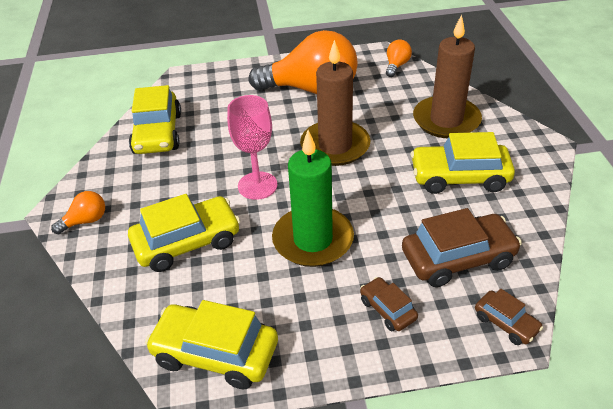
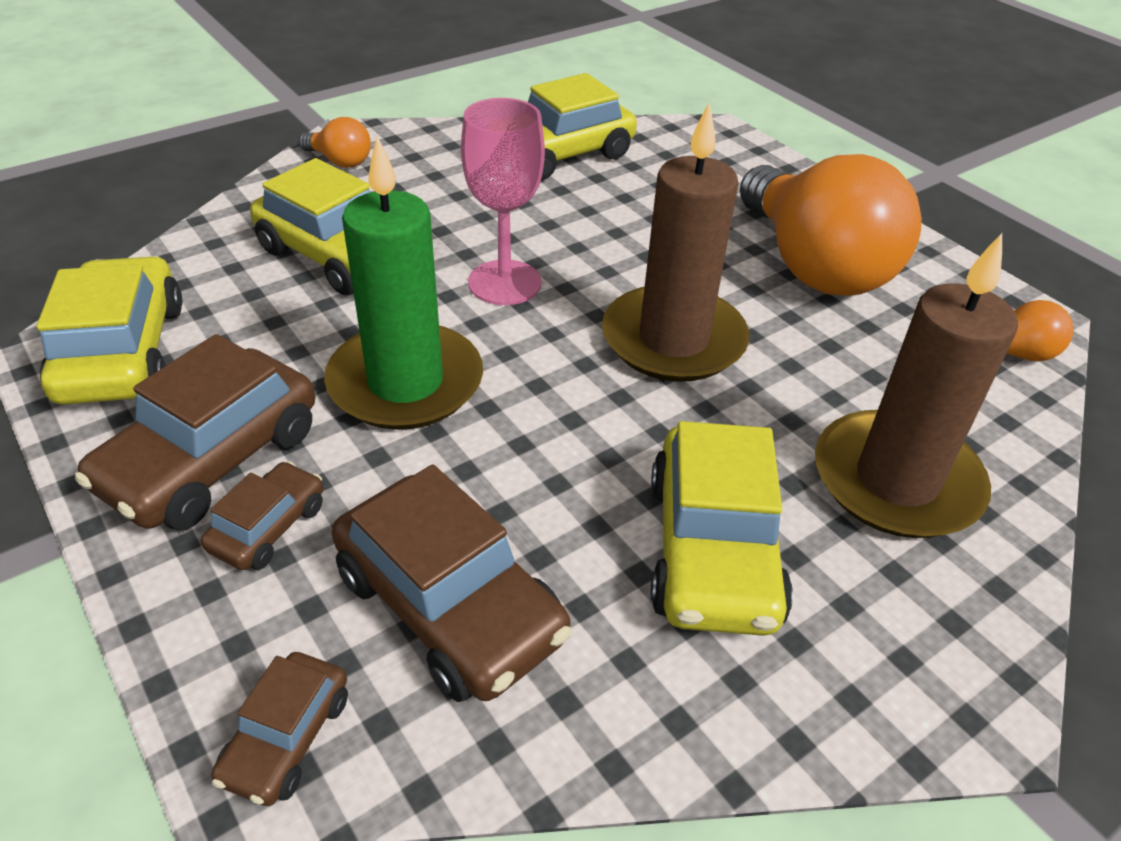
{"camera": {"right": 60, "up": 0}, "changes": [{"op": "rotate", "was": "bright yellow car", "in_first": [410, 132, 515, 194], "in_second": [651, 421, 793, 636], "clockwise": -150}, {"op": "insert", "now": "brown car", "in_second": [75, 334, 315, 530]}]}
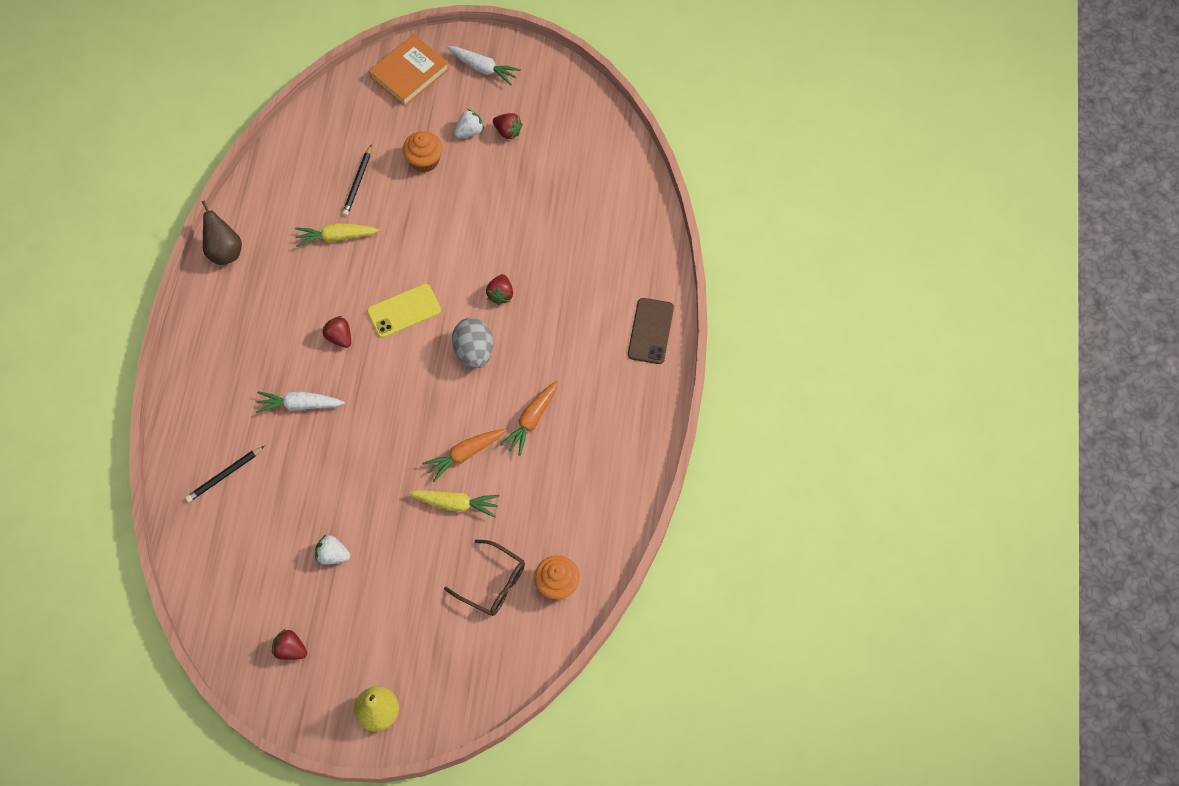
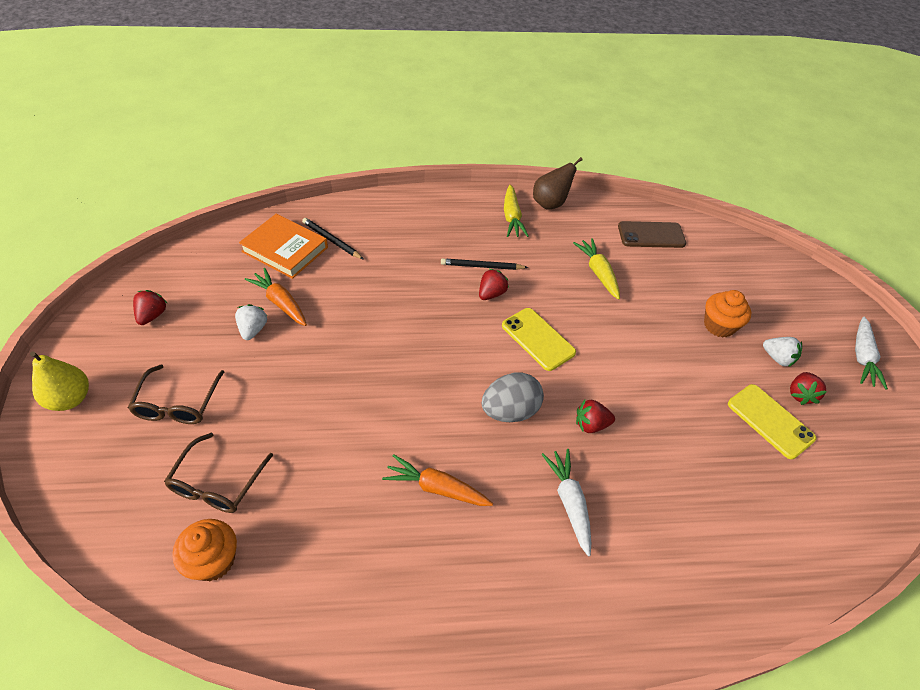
{"camera": {"right": 75, "up": -15}, "changes": [{"op": "move", "was": "pure white carrot", "in_first": [256, 391, 345, 413], "in_second": [541, 449, 591, 557]}, {"op": "move", "was": "ebony wooden pencil", "in_first": [342, 145, 371, 216], "in_second": [441, 258, 528, 270]}, {"op": "move", "was": "bright orange hardcover", "in_first": [369, 34, 449, 107], "in_second": [239, 214, 328, 279]}, {"op": "move", "was": "bright yellow carrot", "in_first": [409, 490, 500, 518], "in_second": [504, 185, 529, 237]}, {"op": "move", "was": "bright orange carrot", "in_first": [422, 429, 506, 482], "in_second": [245, 268, 307, 326]}, {"op": "move", "was": "brown mobile phone", "in_first": [628, 298, 674, 364], "in_second": [618, 221, 686, 248]}, {"op": "insert", "now": "brown glasses", "in_second": [128, 364, 224, 424]}, {"op": "insert", "now": "bright yellow mobile phone", "in_second": [728, 384, 816, 459]}]}
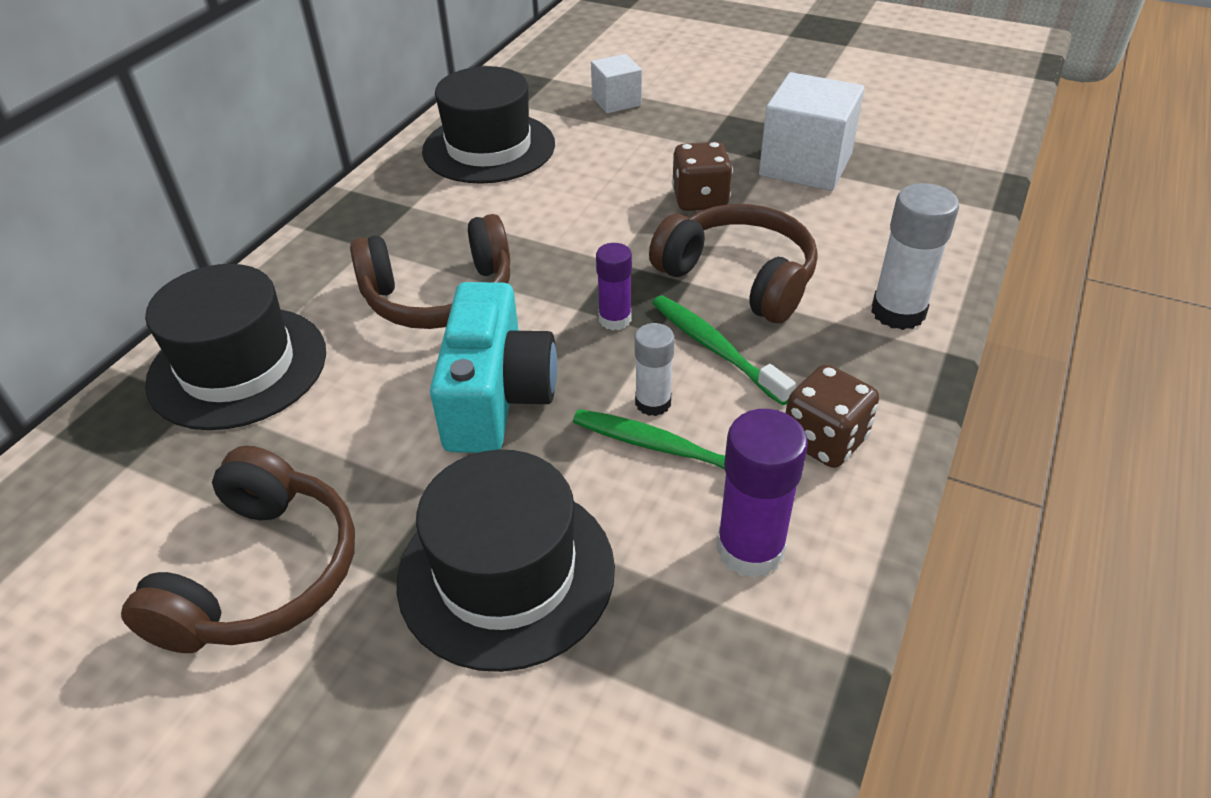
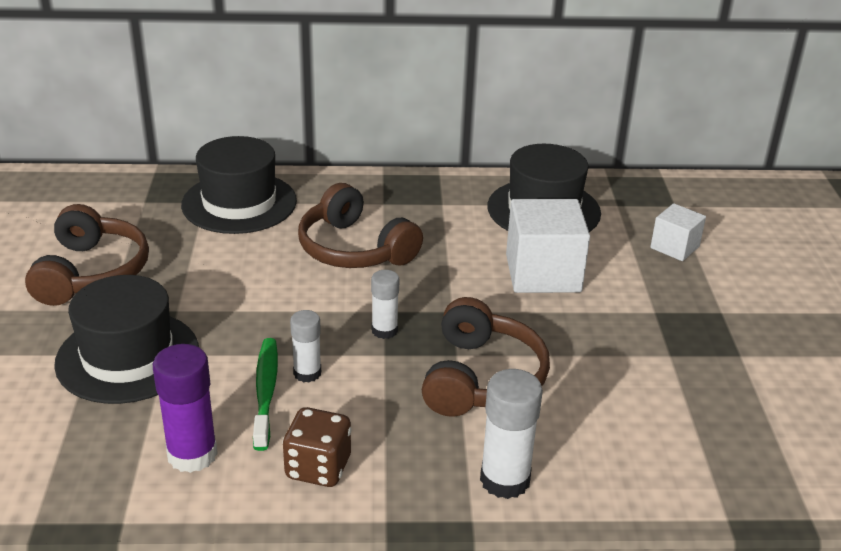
{"camera": {"right": 60, "up": -10}, "changes": [{"op": "rotate", "was": "brown headphones", "in_first": [121, 446, 355, 653], "in_second": [25, 204, 149, 306], "clockwise": -75}, {"op": "delete", "was": "aqua photo camera", "in_first": [430, 282, 557, 453]}, {"op": "recolor", "was": "violet glue stick", "now": "pure white glue stick", "in_first": [596, 243, 632, 330], "in_second": [371, 270, 399, 339]}, {"op": "delete", "was": "emerald toothbrush", "in_first": [652, 295, 796, 405]}, {"op": "delete", "was": "brown dice", "in_first": [672, 142, 733, 211]}, {"op": "move", "was": "pure white cube", "in_first": [759, 72, 864, 191], "in_second": [506, 199, 590, 293]}]}
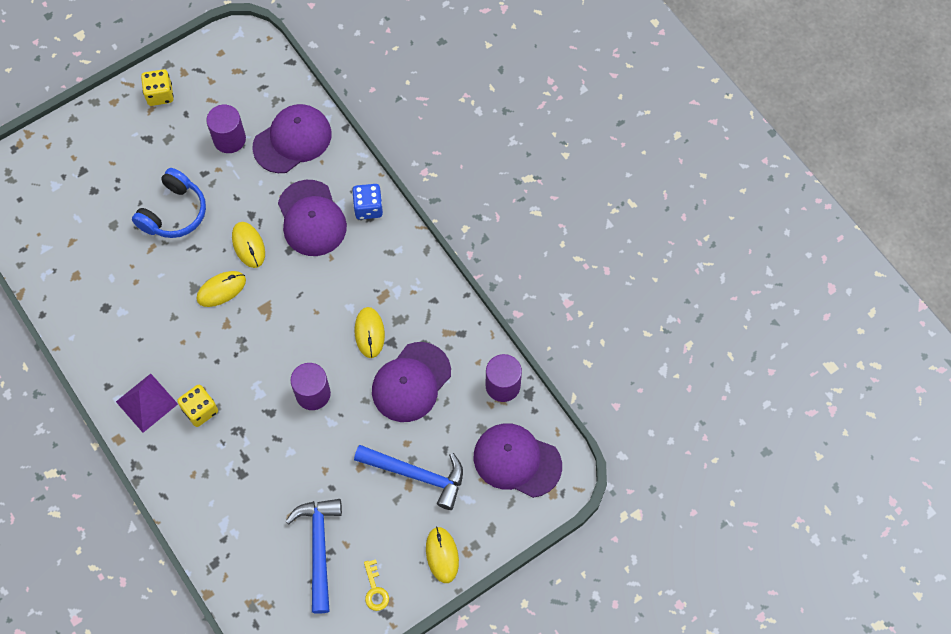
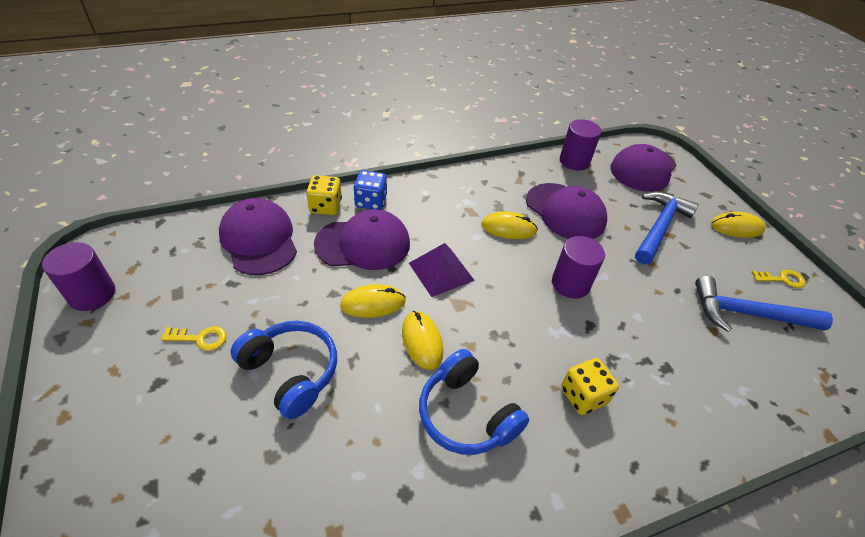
{"camera": {"right": -80, "up": -20}, "changes": [{"op": "move", "was": "violet solid pyramid", "in_first": [116, 374, 178, 433], "in_second": [409, 243, 475, 297]}, {"op": "move", "was": "bright yellow dice", "in_first": [141, 69, 174, 106], "in_second": [306, 175, 342, 215]}, {"op": "move", "was": "violet cylinder", "in_first": [206, 105, 246, 153], "in_second": [42, 242, 115, 311]}, {"op": "insert", "now": "bright yellow latchkey", "in_second": [161, 326, 227, 351]}, {"op": "insert", "now": "blue headphones", "in_second": [419, 349, 529, 455]}]}
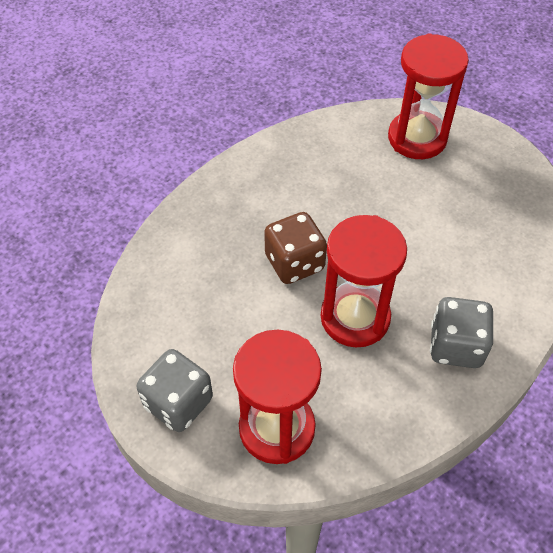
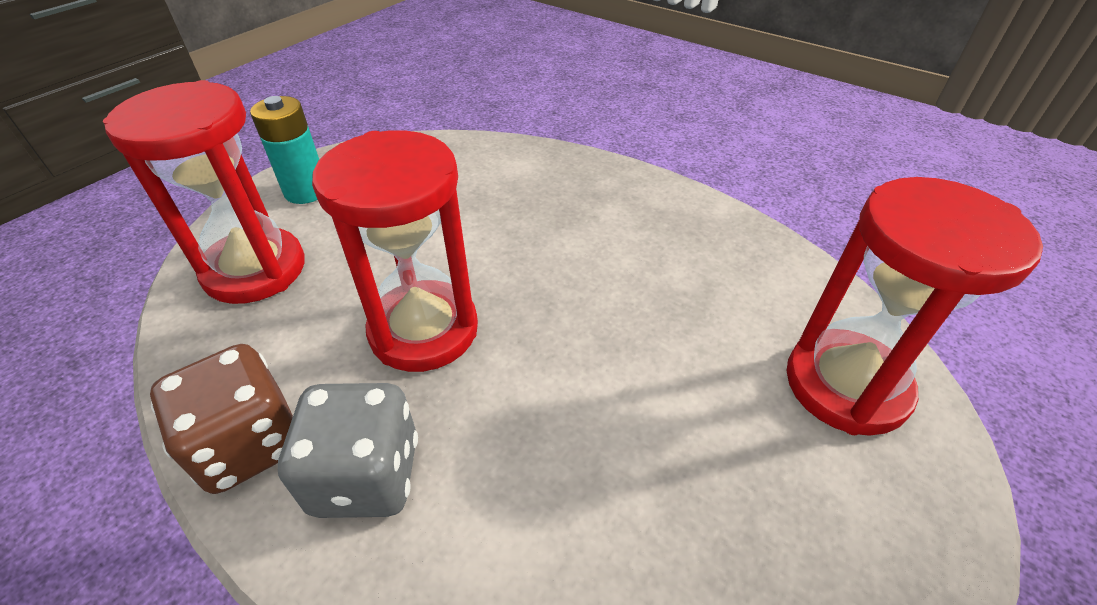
{"camera": {"right": 80, "up": -10}, "changes": [{"op": "replace", "was": "grey dice", "now": "aqua AA battery", "in_first": [137, 349, 213, 432], "in_second": [250, 96, 319, 204]}, {"op": "move", "was": "brown dice", "in_first": [264, 212, 327, 284], "in_second": [150, 344, 293, 494]}]}
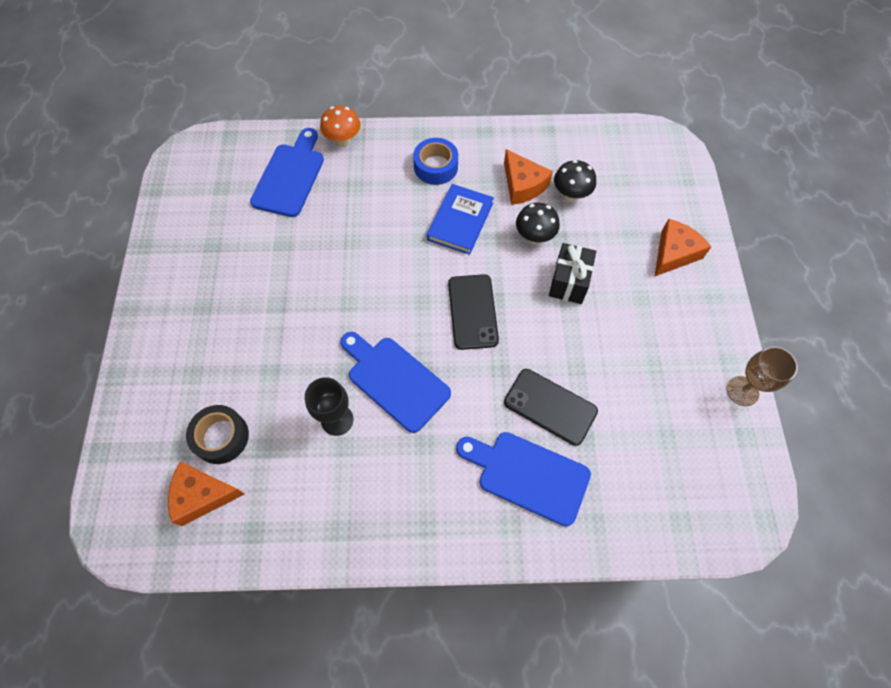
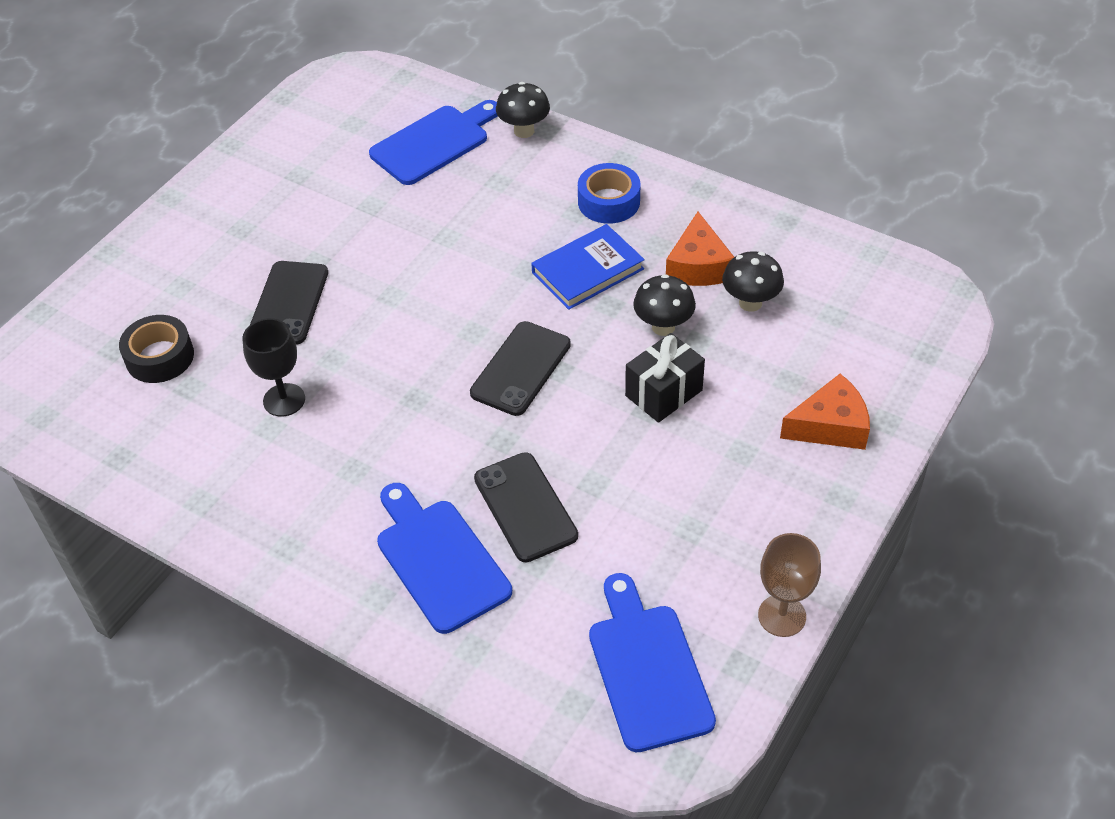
{"camera": {"right": 35, "up": -15}, "changes": [{"op": "delete", "was": "bright orange piece of cheese", "in_first": [168, 461, 244, 526]}, {"op": "recolor", "was": "bright orange fungus", "now": "ebony fungus", "in_first": [320, 105, 361, 147], "in_second": [496, 82, 550, 138]}, {"op": "move", "was": "blue chopping board", "in_first": [340, 332, 451, 433], "in_second": [589, 573, 716, 752]}, {"op": "insert", "now": "ebony mobile phone", "in_second": [250, 261, 328, 345]}]}
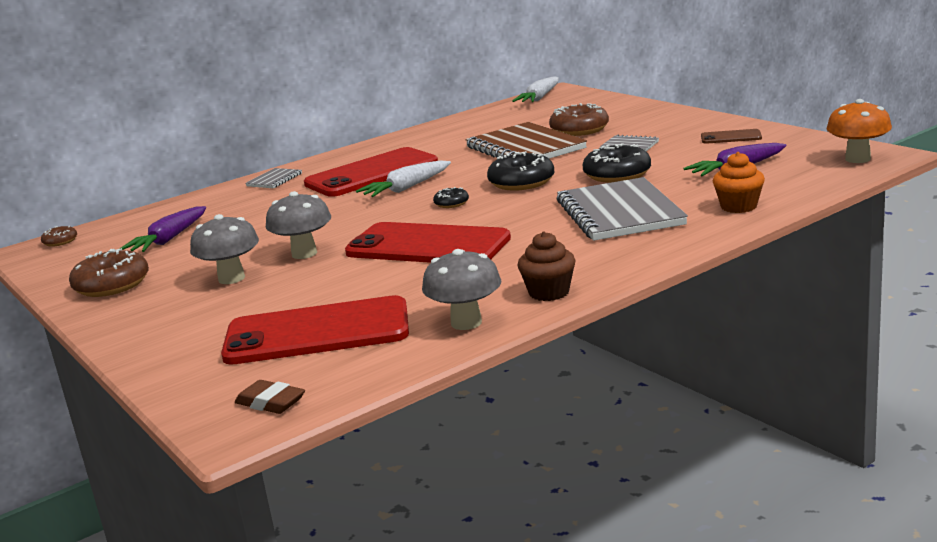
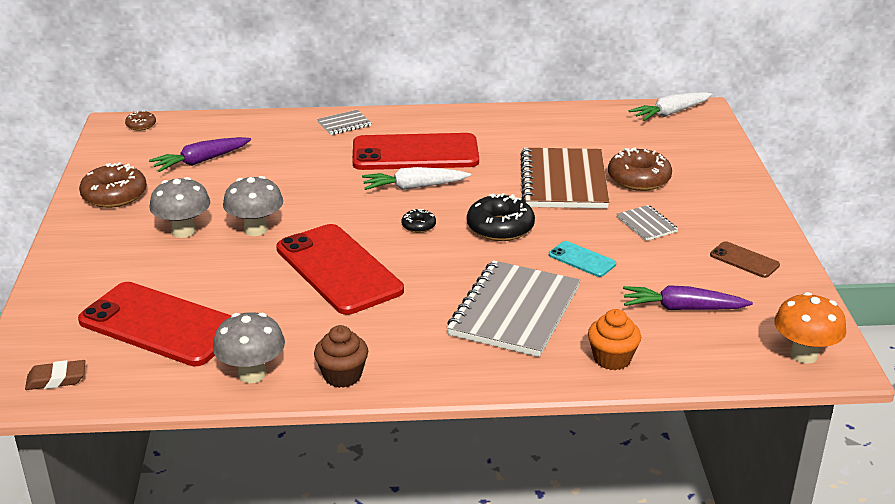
{"camera": {"right": 30, "up": 10}, "changes": [{"op": "rotate", "was": "brown pencil eraser", "in_first": [235, 380, 305, 414], "in_second": [25, 360, 85, 390], "clockwise": -75}, {"op": "replace", "was": "ebony donut", "now": "aqua mobile phone", "in_first": [583, 143, 651, 183], "in_second": [549, 241, 616, 277]}]}
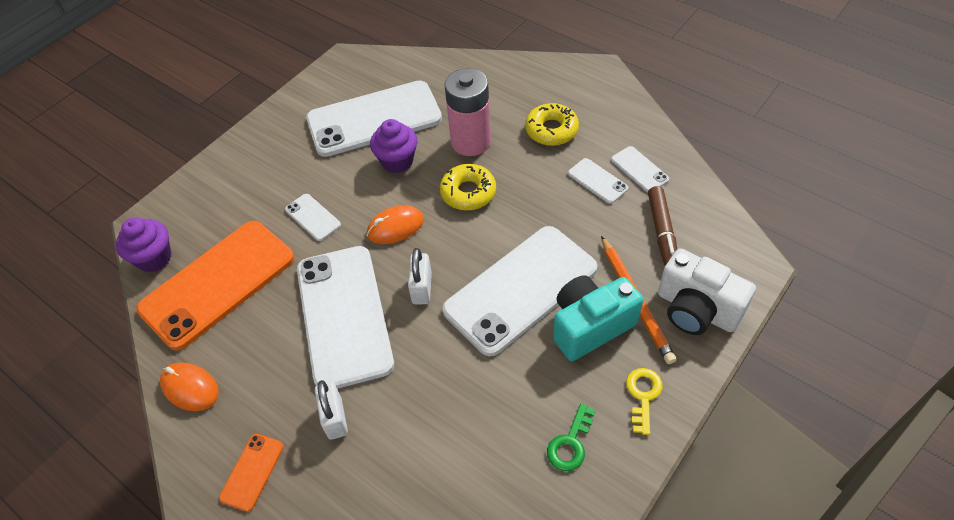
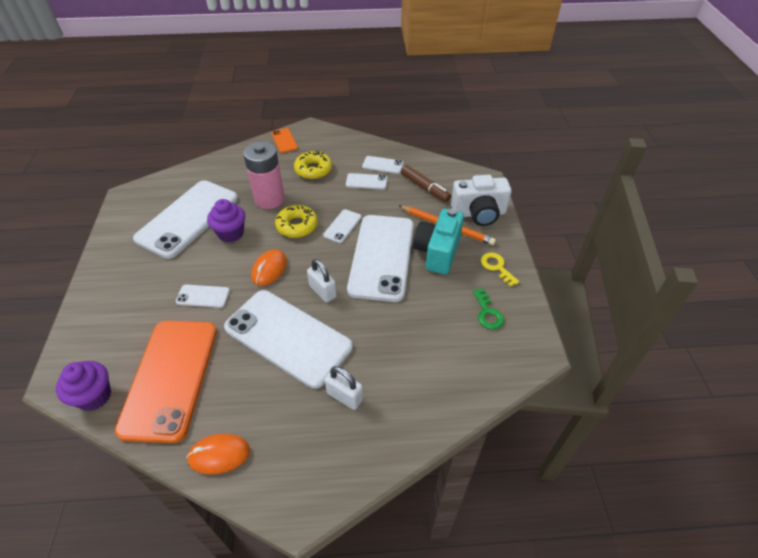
{"camera": {"right": -45, "up": -5}, "changes": [{"op": "move", "was": "bright orange mobile phone", "in_first": [219, 434, 284, 512], "in_second": [271, 128, 298, 153]}, {"op": "insert", "now": "pure white mobile phone", "in_second": [323, 209, 362, 243]}]}
